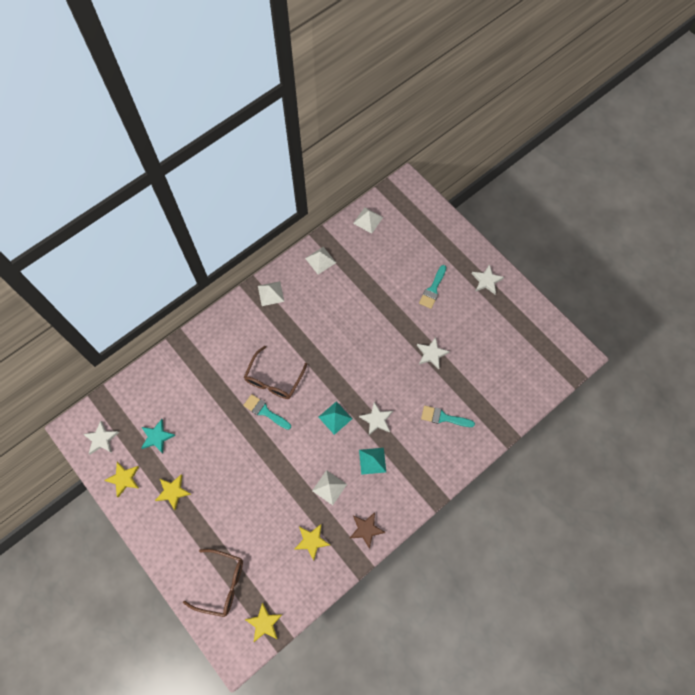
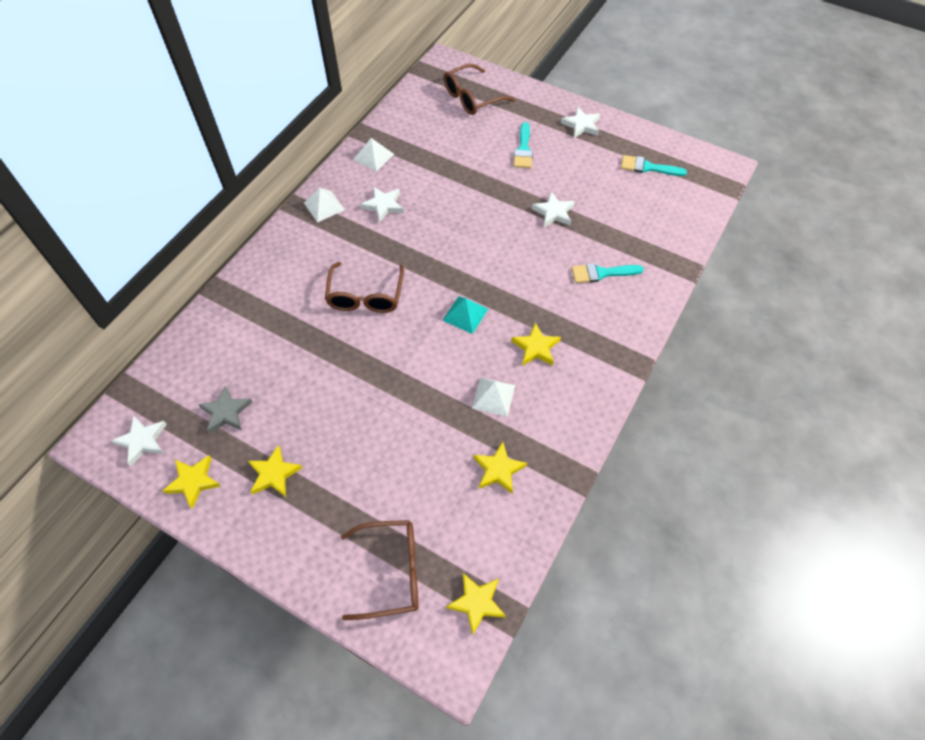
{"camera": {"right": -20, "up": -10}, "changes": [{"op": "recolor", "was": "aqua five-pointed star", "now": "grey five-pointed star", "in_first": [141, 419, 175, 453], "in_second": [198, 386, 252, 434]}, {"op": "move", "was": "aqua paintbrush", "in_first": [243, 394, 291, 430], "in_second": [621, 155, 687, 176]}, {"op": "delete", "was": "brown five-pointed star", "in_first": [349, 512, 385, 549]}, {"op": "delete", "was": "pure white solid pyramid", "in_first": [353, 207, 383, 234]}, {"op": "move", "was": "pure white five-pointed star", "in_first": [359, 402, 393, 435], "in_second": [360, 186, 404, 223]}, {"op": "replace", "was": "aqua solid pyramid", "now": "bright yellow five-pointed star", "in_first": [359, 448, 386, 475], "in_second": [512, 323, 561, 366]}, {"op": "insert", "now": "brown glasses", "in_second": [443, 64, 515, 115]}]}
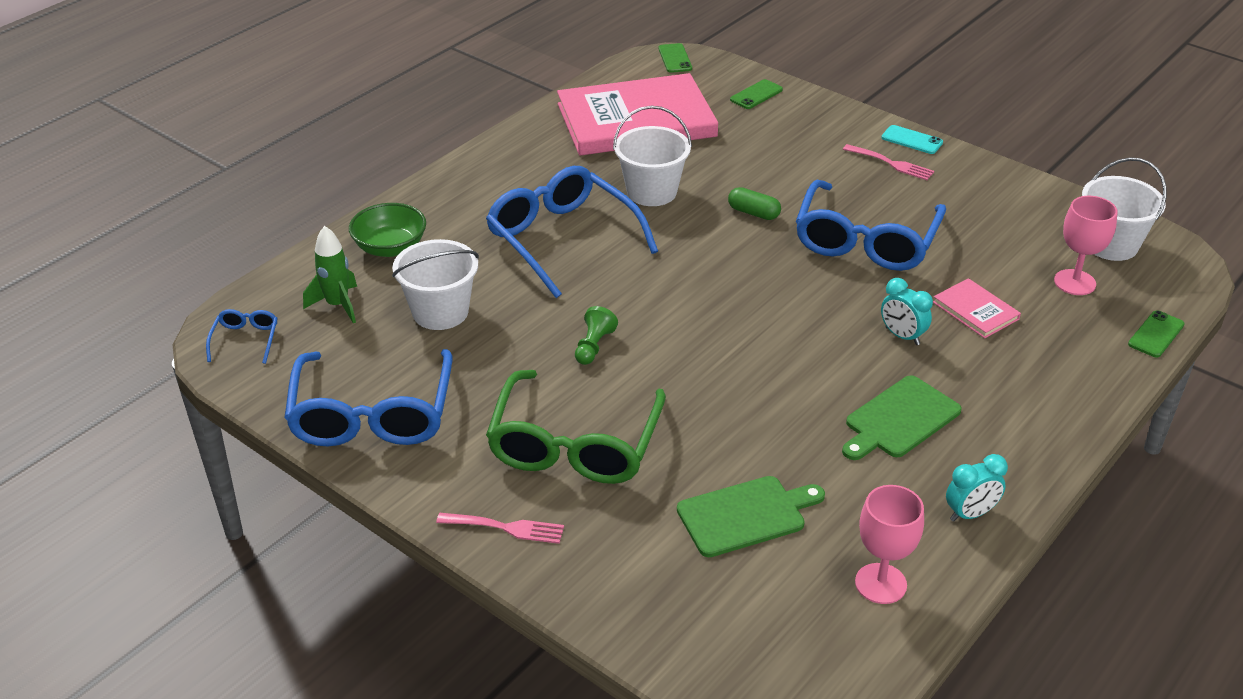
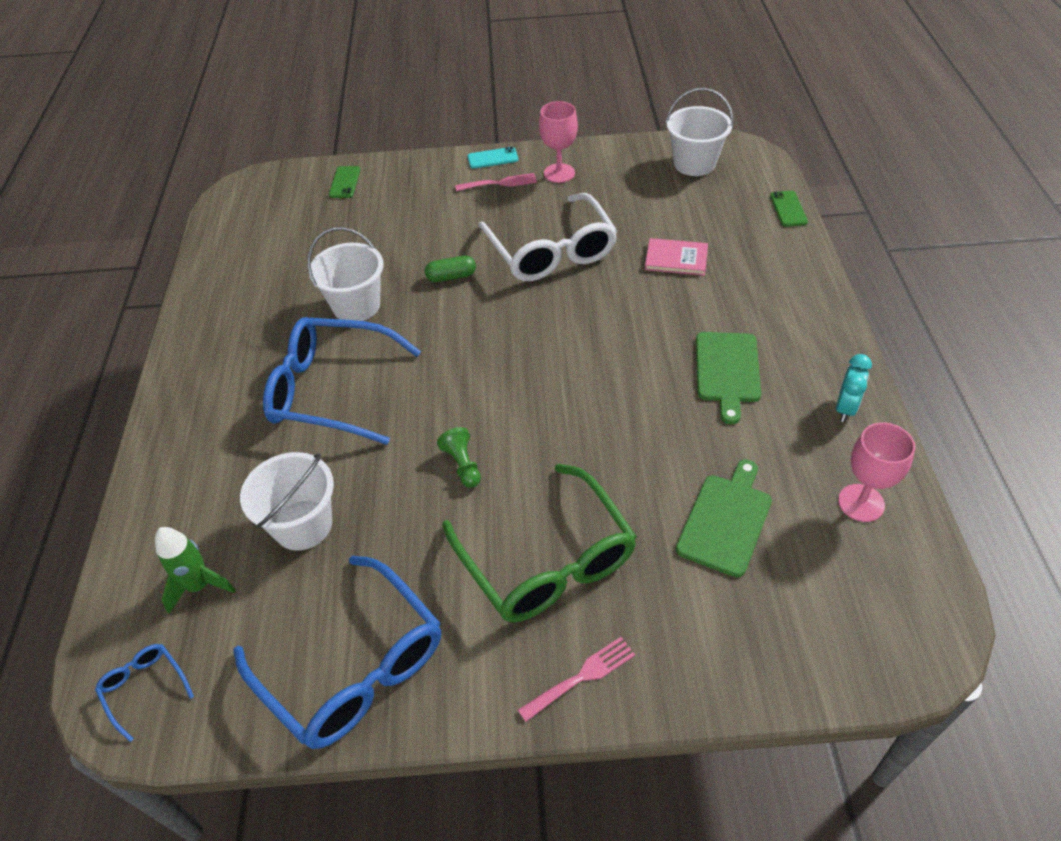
{"camera": {"right": -40, "up": 10}, "changes": [{"op": "delete", "was": "emerald deep dish", "in_first": [349, 203, 426, 257]}, {"op": "delete", "was": "pink hardcover", "in_first": [557, 73, 718, 156]}, {"op": "delete", "was": "emerald mobile phone", "in_first": [658, 43, 692, 73]}, {"op": "recolor", "was": "blue glasses", "now": "pure white glasses", "in_first": [796, 180, 946, 271], "in_second": [478, 193, 618, 281]}, {"op": "delete", "was": "aqua clock", "in_first": [881, 278, 933, 345]}, {"op": "move", "was": "pink wine glass", "in_first": [1054, 196, 1117, 295], "in_second": [539, 101, 578, 183]}]}
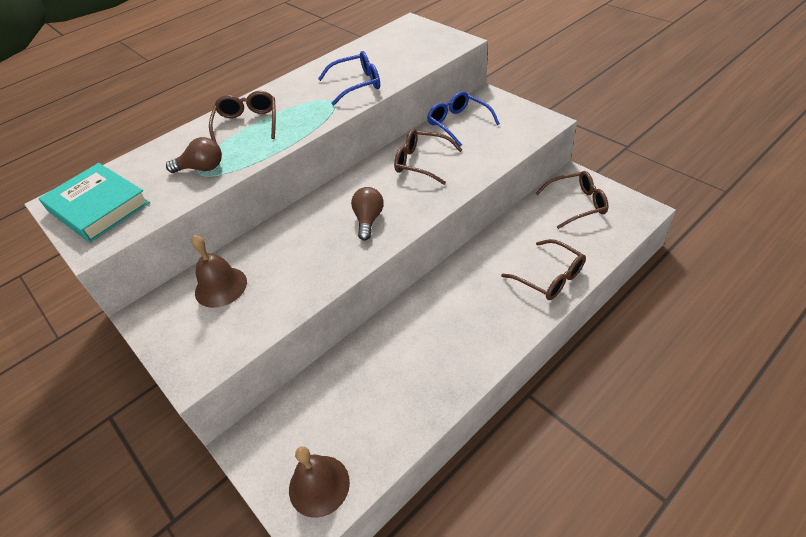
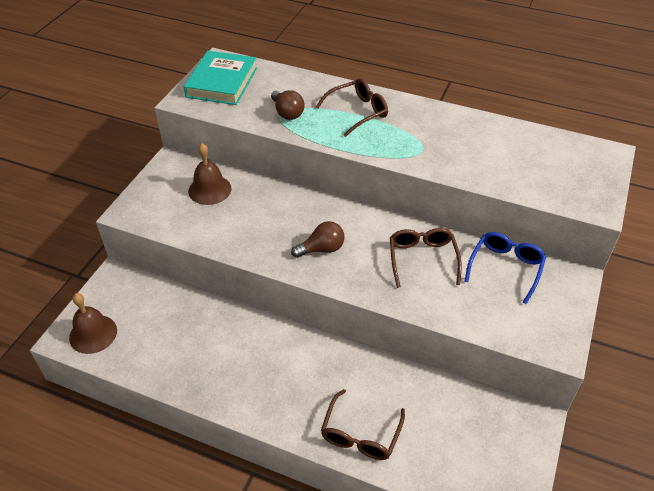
{"camera": {"right": 60, "up": 0}, "changes": [{"op": "delete", "was": "blue glasses", "in_first": [318, 51, 380, 105]}, {"op": "delete", "was": "brown glasses", "in_first": [535, 171, 608, 229]}]}
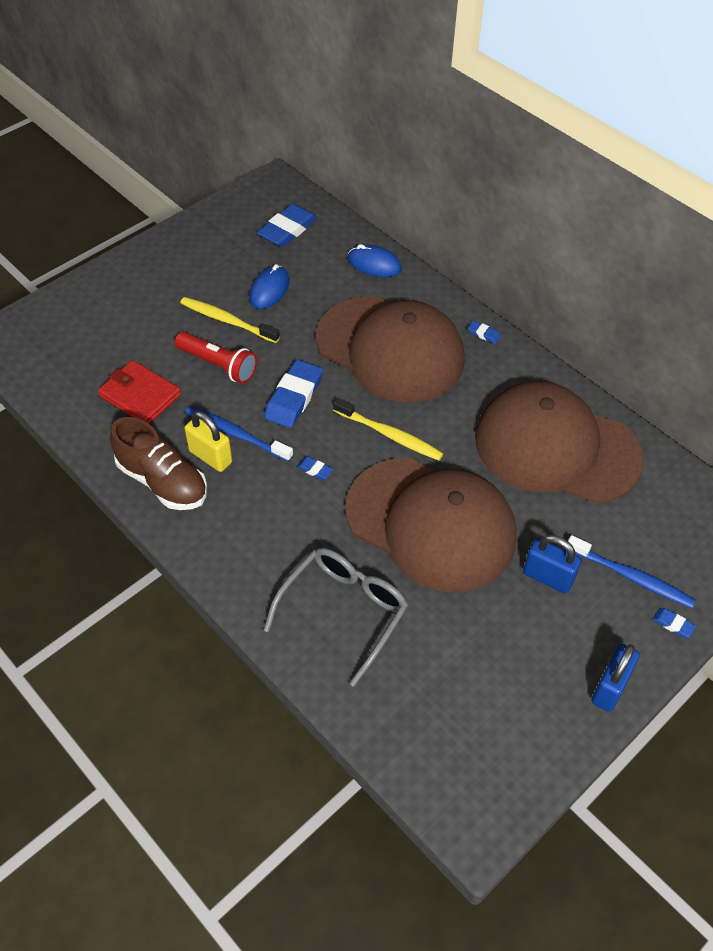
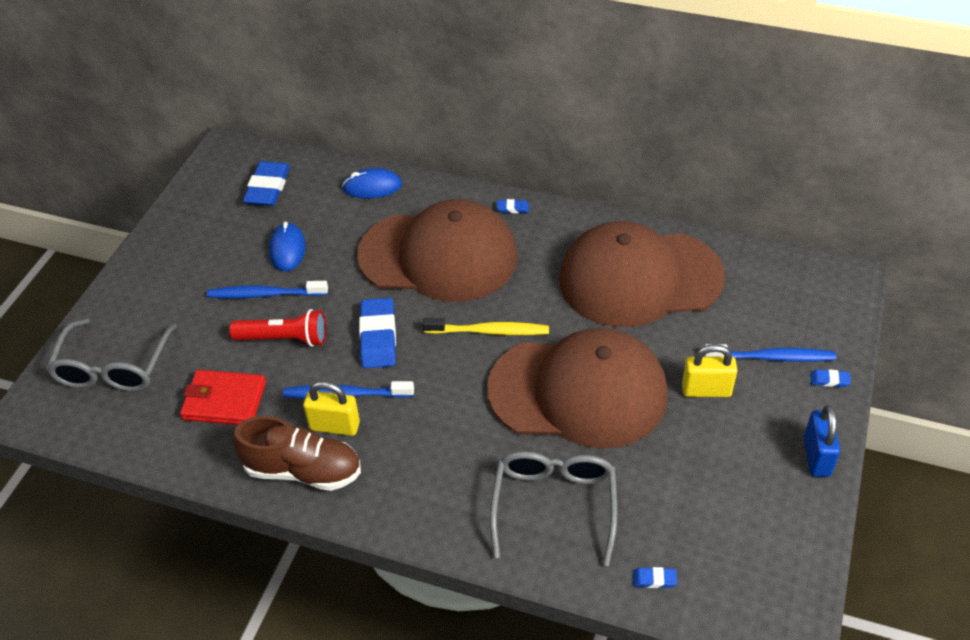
{"camera": {"right": -25, "up": -5}, "changes": [{"op": "recolor", "was": "bright yellow toothbrush", "now": "blue toothbrush", "in_first": [180, 297, 280, 343], "in_second": [207, 281, 328, 298]}, {"op": "move", "was": "blue pencil eraser", "in_first": [297, 456, 333, 480], "in_second": [633, 567, 677, 588]}, {"op": "recolor", "was": "blue lock", "now": "bright yellow lock", "in_first": [523, 535, 581, 594], "in_second": [682, 344, 737, 397]}, {"op": "insert", "now": "grey glasses", "in_second": [46, 318, 177, 391]}]}
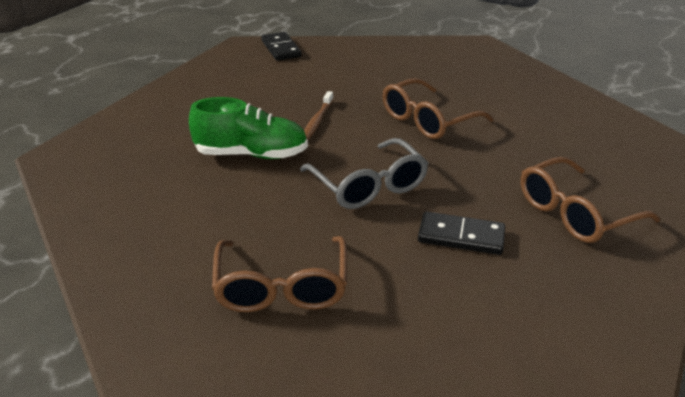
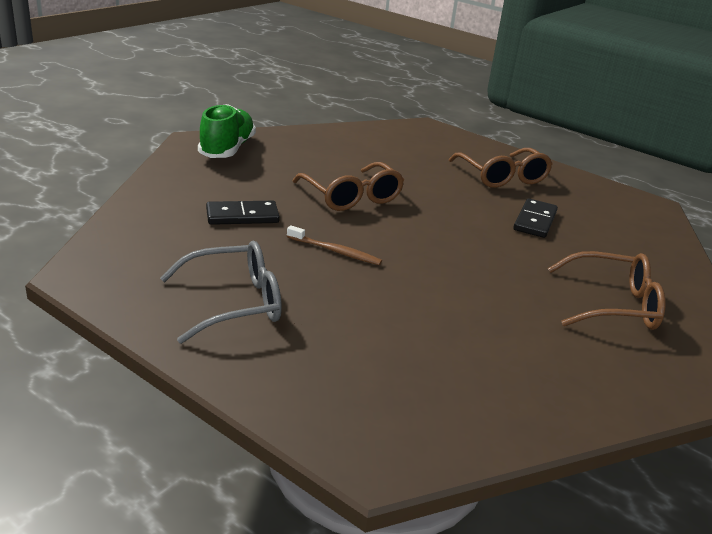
{"camera": {"right": -85, "up": -5}, "changes": [{"op": "move", "was": "emerald shoe", "in_first": [189, 97, 308, 159], "in_second": [198, 104, 256, 158]}, {"op": "move", "was": "ebony domino", "in_first": [261, 32, 301, 61], "in_second": [206, 201, 280, 225]}, {"op": "move", "was": "grey glasses", "in_first": [300, 138, 428, 209], "in_second": [160, 241, 282, 344]}]}
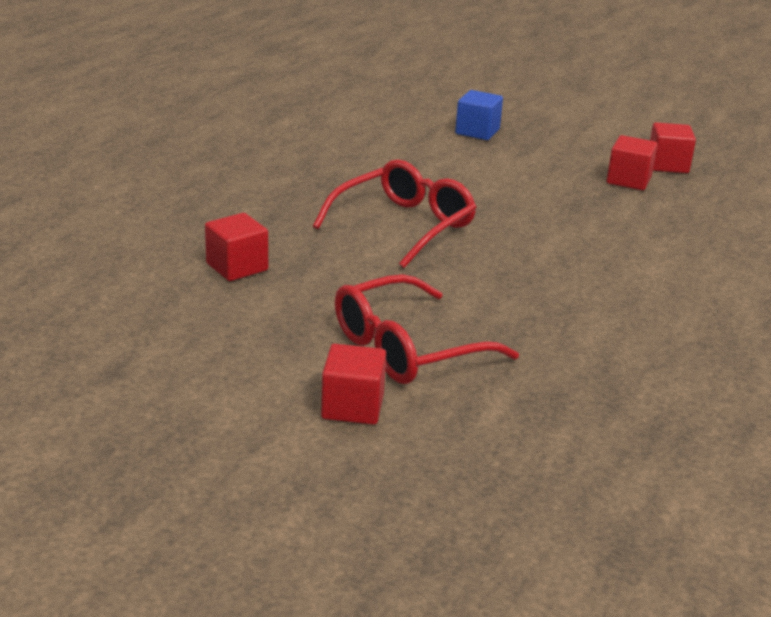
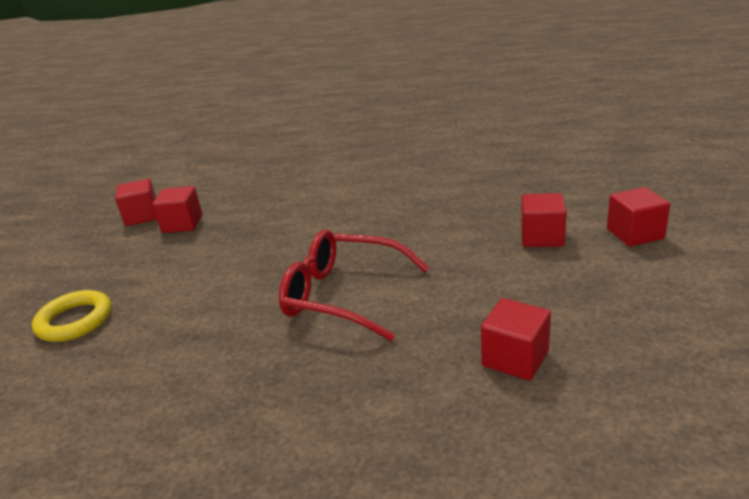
{"camera": {"right": -105, "up": 0}, "changes": [{"op": "replace", "was": "scarlet glasses", "now": "scarlet cube", "in_first": [335, 274, 519, 384], "in_second": [521, 193, 567, 247]}, {"op": "replace", "was": "blue cube", "now": "bright yellow torus", "in_first": [455, 90, 503, 140], "in_second": [32, 290, 112, 342]}]}
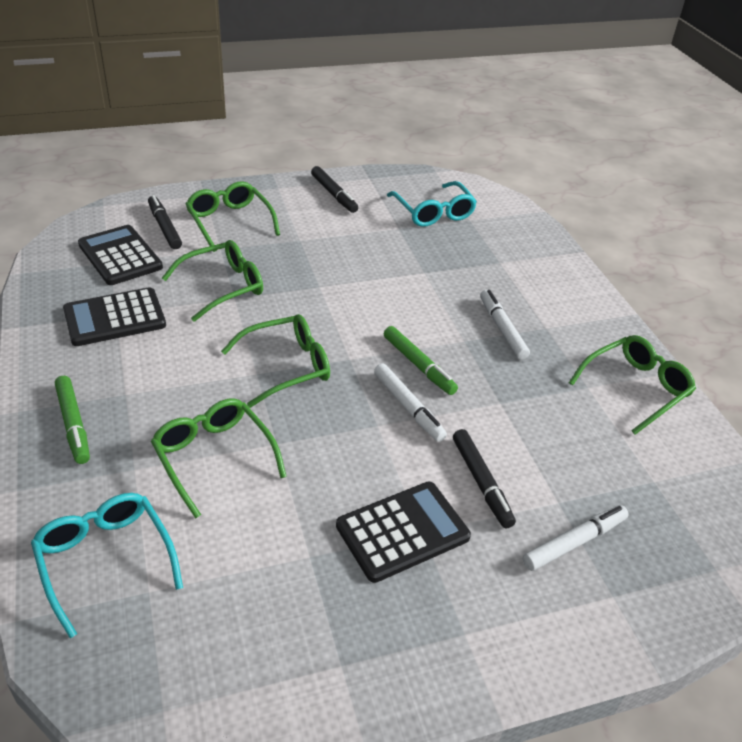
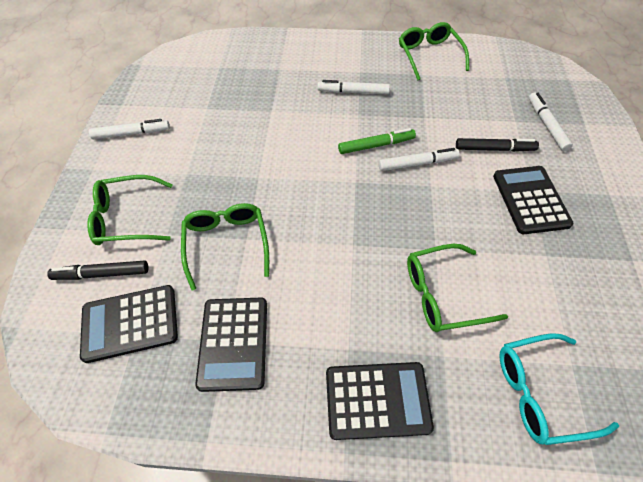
{"camera": {"right": -65, "up": 15}, "changes": [{"op": "replace", "was": "emerald marker pen", "now": "ebony adding machine", "in_first": [55, 376, 90, 464], "in_second": [326, 362, 434, 440]}, {"op": "delete", "was": "emerald glasses", "in_first": [221, 314, 330, 408]}, {"op": "recolor", "was": "ebony marker pen", "now": "pure white marker pen", "in_first": [311, 166, 358, 213], "in_second": [89, 119, 170, 139]}, {"op": "delete", "was": "aqua glasses", "in_first": [387, 181, 477, 227]}]}
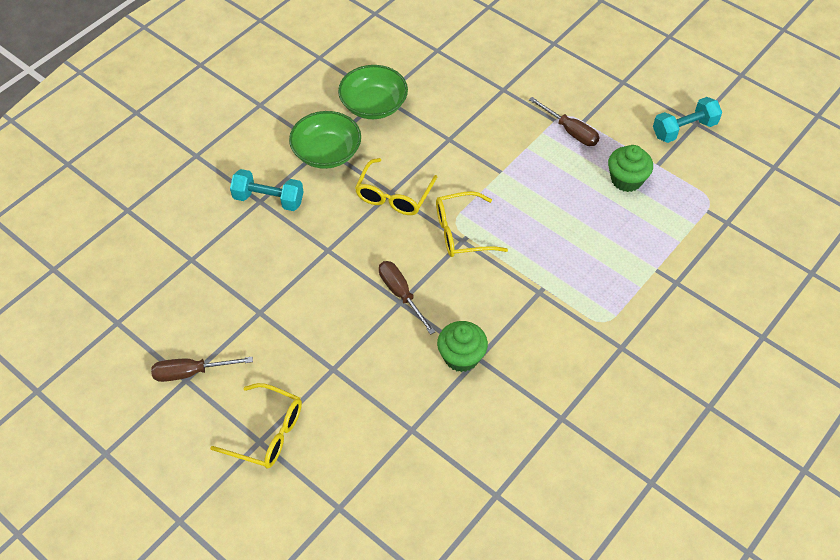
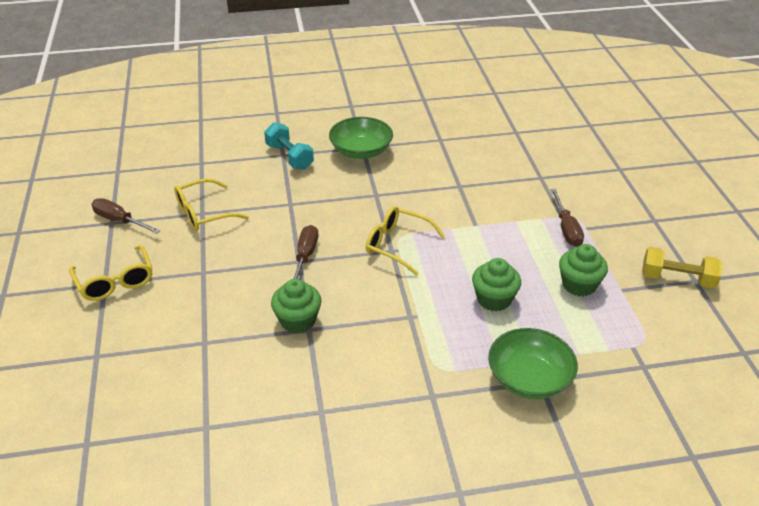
{"camera": {"right": 40, "up": -15}, "changes": [{"op": "move", "was": "emerald deep dish", "in_first": [338, 65, 408, 119], "in_second": [488, 328, 578, 399]}, {"op": "move", "was": "bright yellow glasses", "in_first": [355, 158, 437, 215], "in_second": [174, 178, 249, 231]}, {"op": "recolor", "was": "aqua dumbbell", "now": "bright yellow dumbbell", "in_first": [653, 97, 722, 143], "in_second": [642, 247, 723, 289]}, {"op": "insert", "now": "emerald cupcake", "in_second": [472, 258, 521, 311]}]}
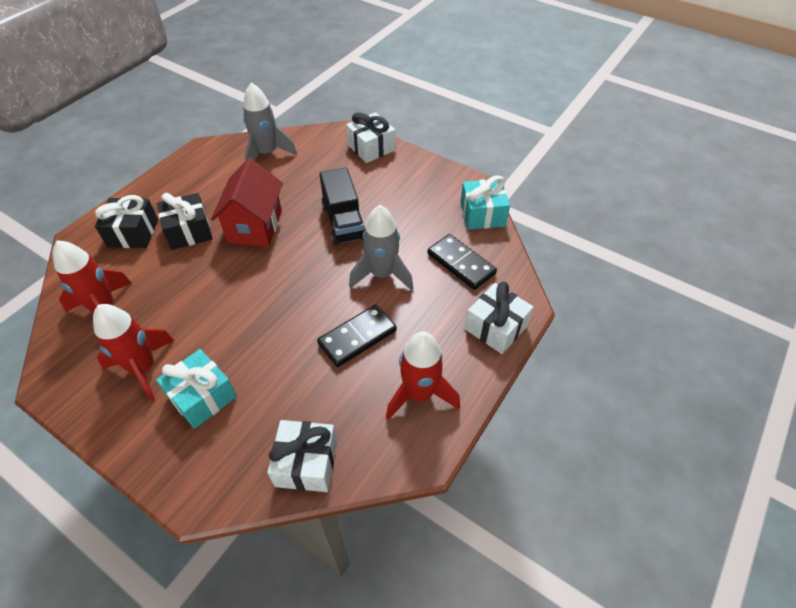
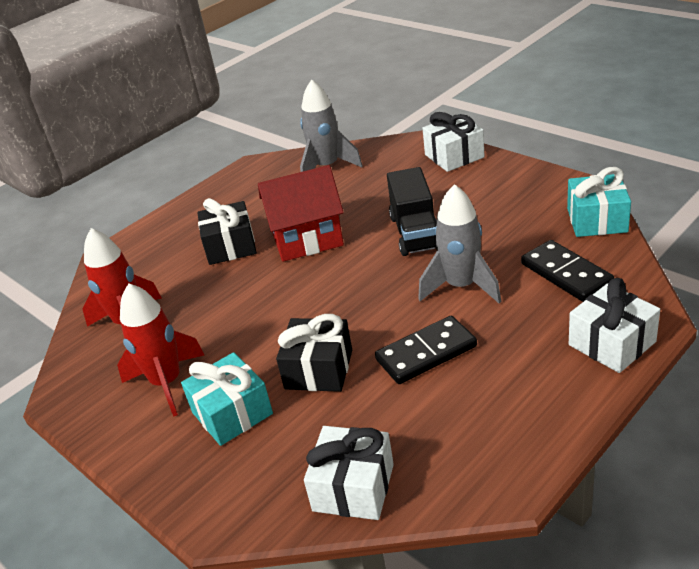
{"camera": {"right": 15, "up": -15}, "changes": [{"op": "move", "was": "ebony wrapped gift", "in_first": [95, 195, 158, 248], "in_second": [276, 314, 352, 392]}, {"op": "rotate", "was": "scarlet house", "in_first": [211, 158, 283, 247], "in_second": [258, 165, 344, 262], "clockwise": 60}, {"op": "delete", "was": "scarlet toy rocket", "in_first": [386, 331, 460, 420]}]}
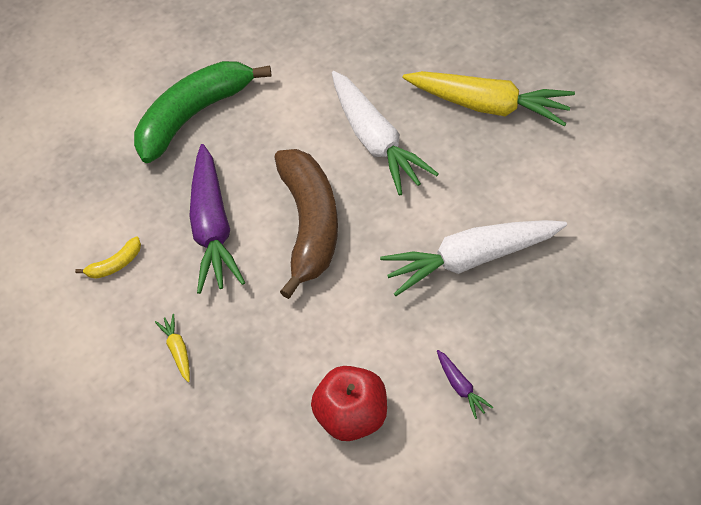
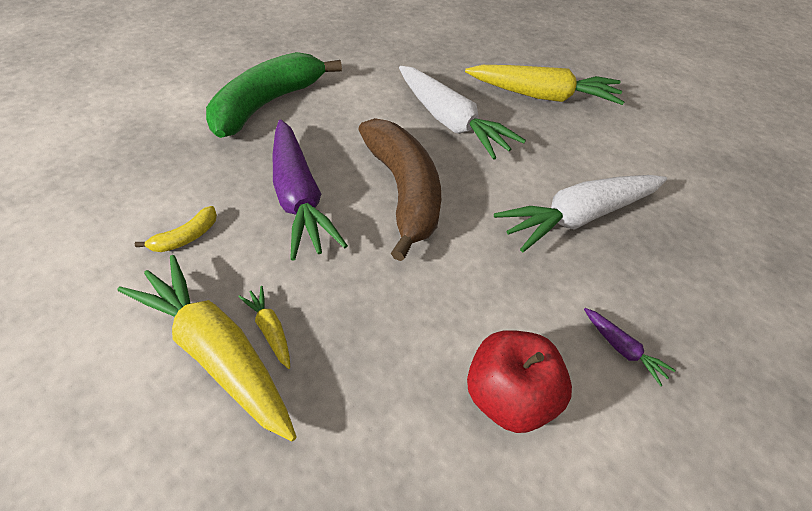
{"camera": {"right": -20, "up": -5}, "changes": [{"op": "insert", "now": "bright yellow carrot", "in_second": [117, 255, 297, 441]}]}
